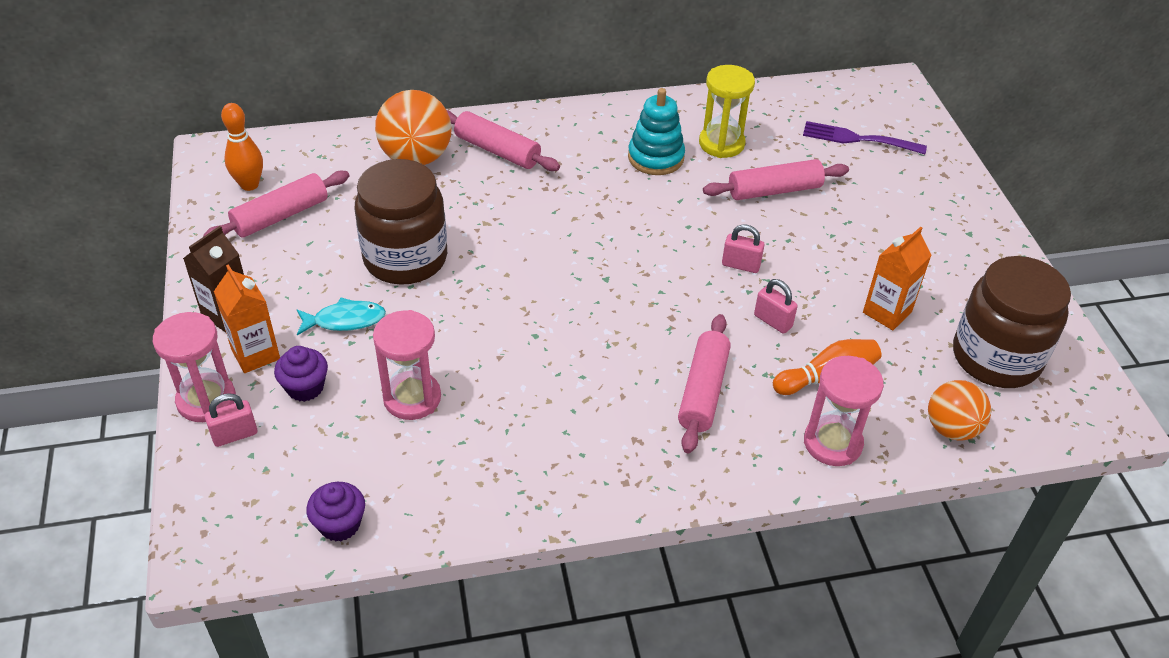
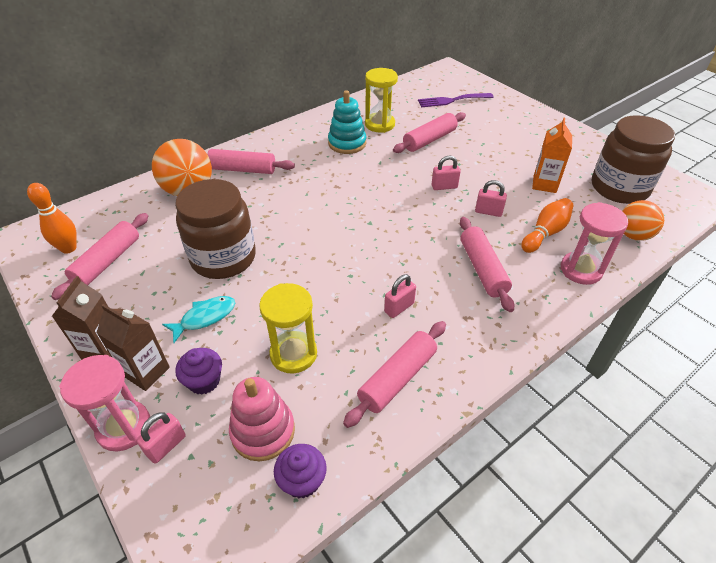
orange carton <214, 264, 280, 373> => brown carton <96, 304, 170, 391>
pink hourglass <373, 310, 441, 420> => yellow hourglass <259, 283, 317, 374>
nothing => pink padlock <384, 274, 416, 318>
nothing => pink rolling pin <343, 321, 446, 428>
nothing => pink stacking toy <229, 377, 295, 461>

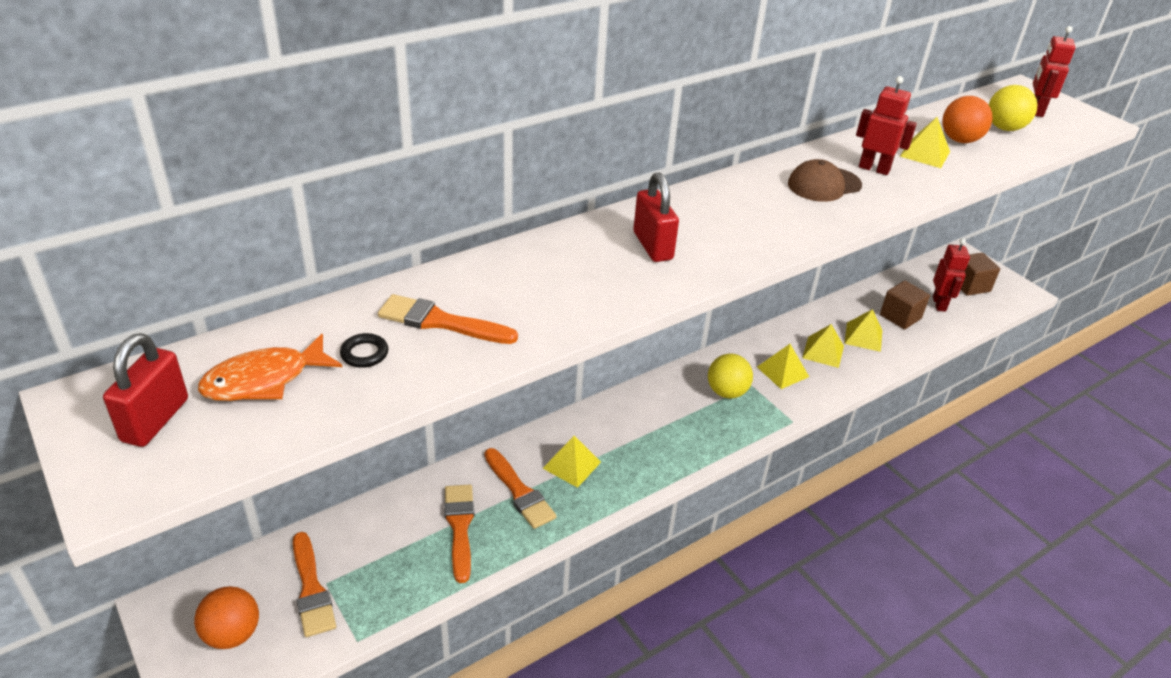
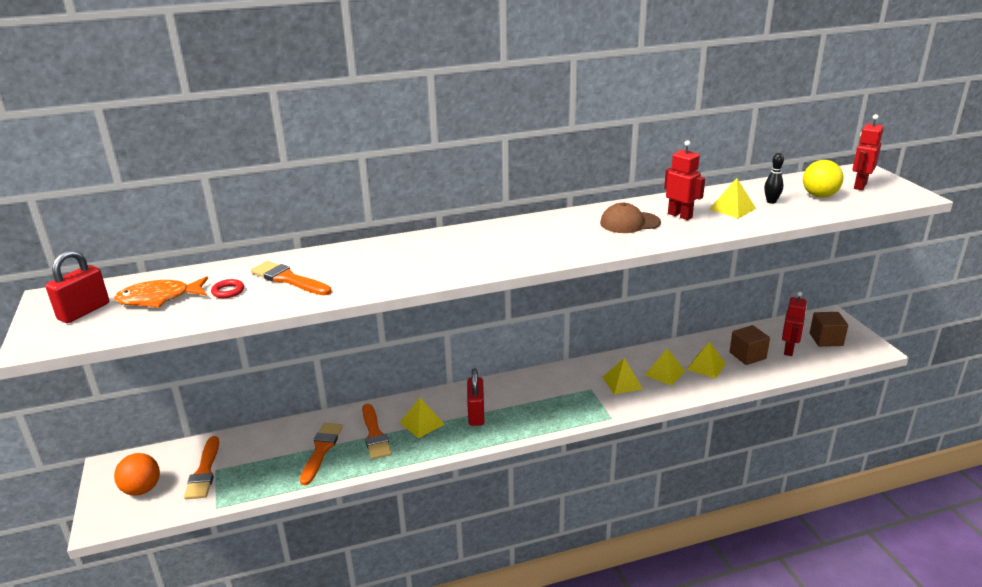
orange ball <942, 96, 992, 143> => black bowling pin <764, 153, 784, 204>
red padlock <633, 172, 679, 262> => red padlock <467, 369, 484, 426>, moved
black ring <340, 333, 388, 368> => red ring <211, 279, 244, 298>
yellow ball <708, 354, 753, 399> => nothing

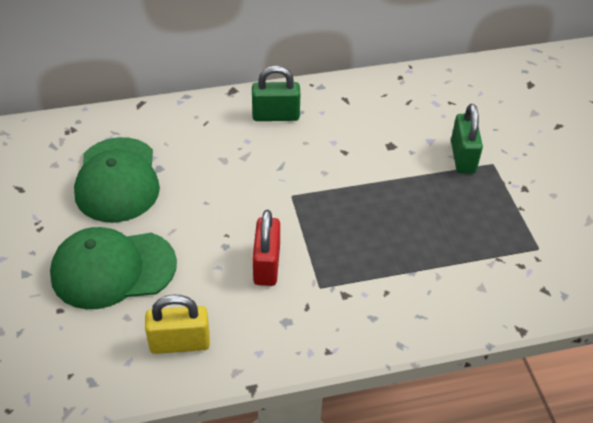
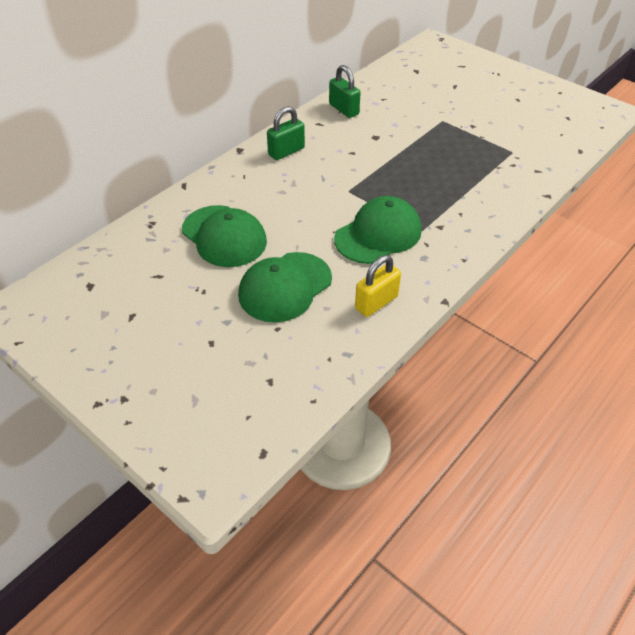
green padlock <451, 104, 483, 173> => green padlock <329, 65, 361, 118>, moved
red padlock <253, 210, 280, 286> => green cap <334, 196, 422, 264>

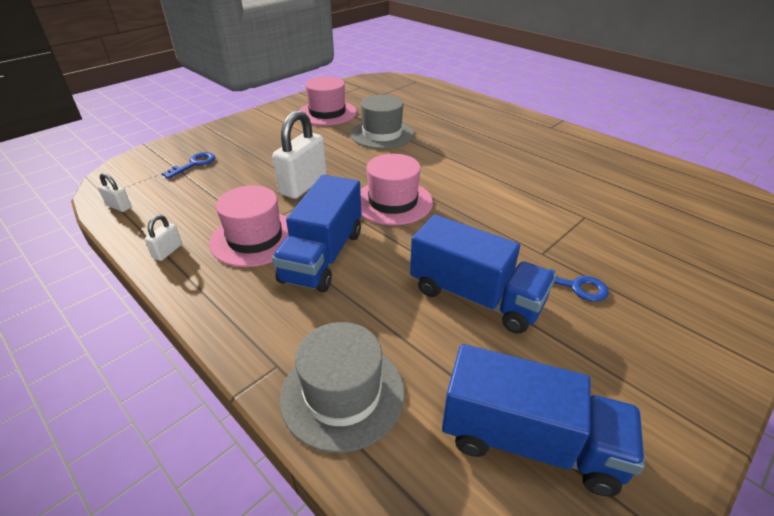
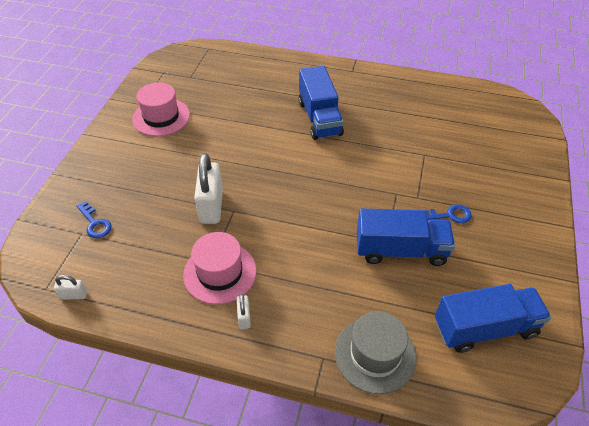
grey hat <350, 95, 414, 149> => nothing
blue key <162, 152, 215, 179> => blue key <76, 201, 112, 238>, 135 degrees clockwise
pink hat <360, 154, 433, 225> => nothing
blue truck <272, 175, 361, 292> => blue truck <299, 66, 344, 140>, moved
white padlock <145, 215, 182, 261> => white padlock <237, 294, 251, 329>, moved

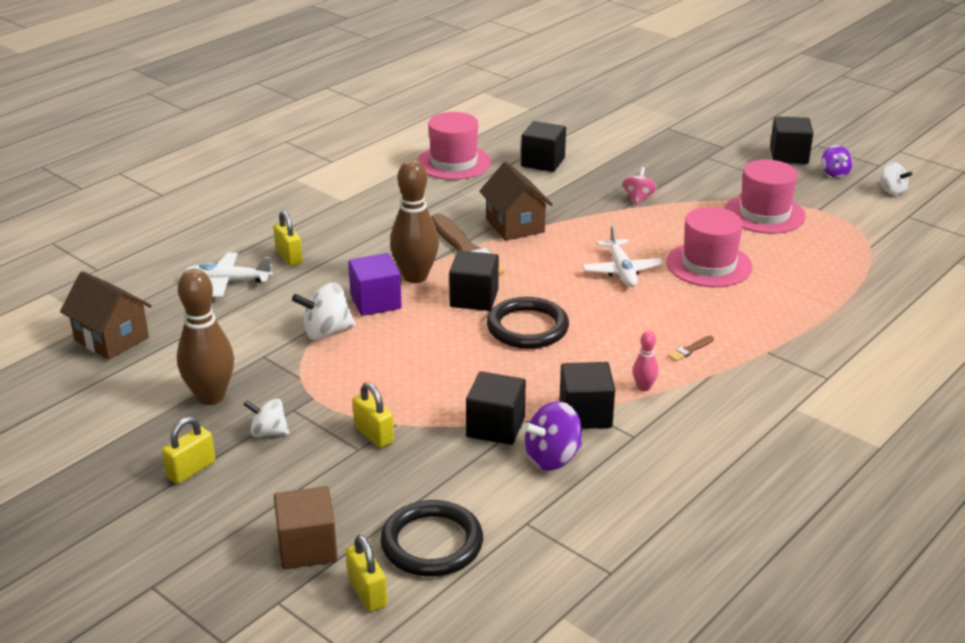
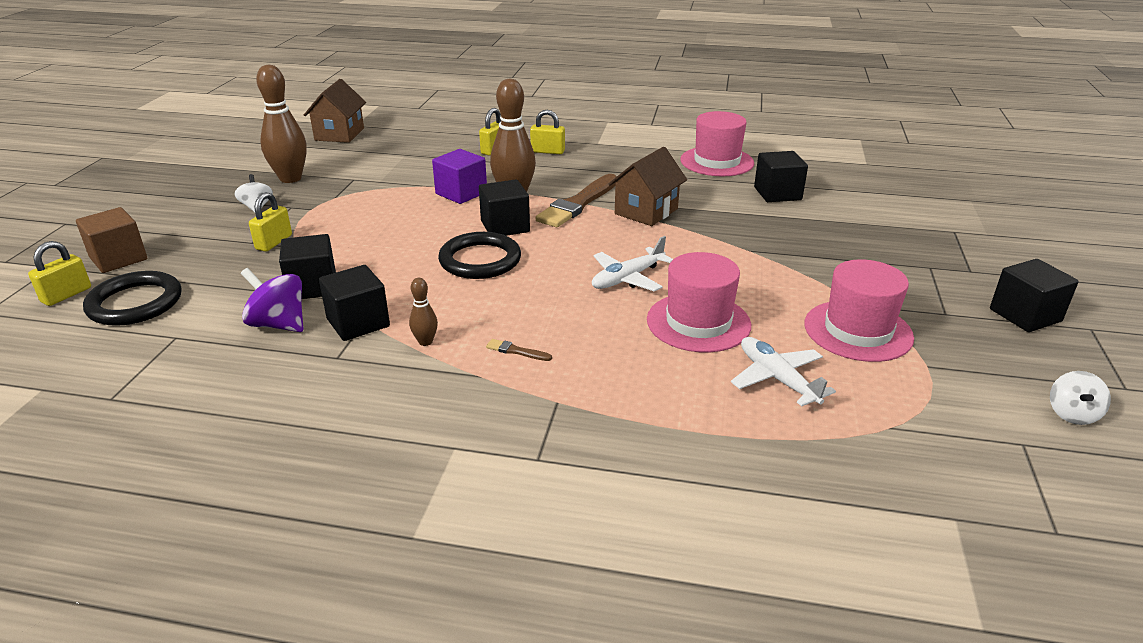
purple spinning top <821, 145, 853, 178> => nothing
pink spinning top <623, 167, 657, 205> => nothing
white plane <183, 253, 273, 297> => white plane <731, 337, 836, 406>, moved
white spinning top <292, 283, 356, 340> => nothing
pink bowling pin <633, 331, 658, 391> => brown bowling pin <409, 278, 438, 346>
yellow padlock <162, 417, 215, 484> => yellow padlock <530, 110, 565, 154>, moved

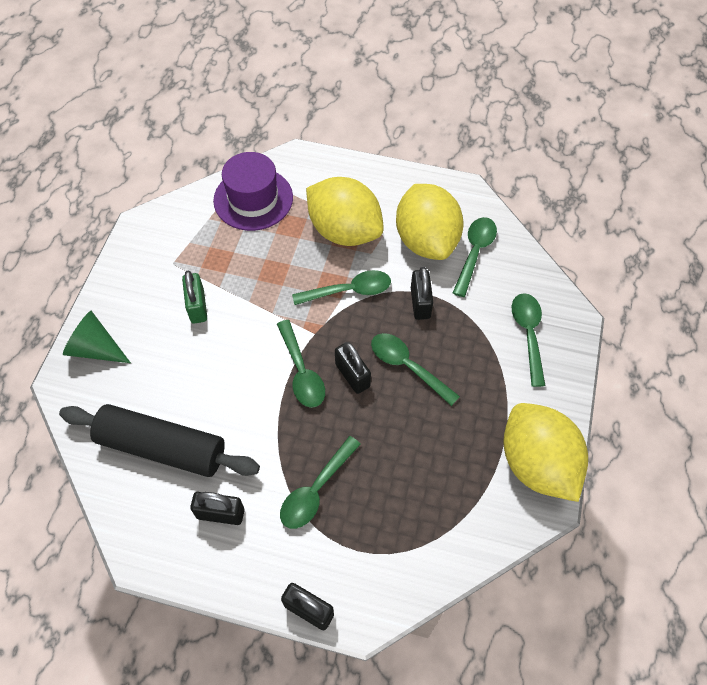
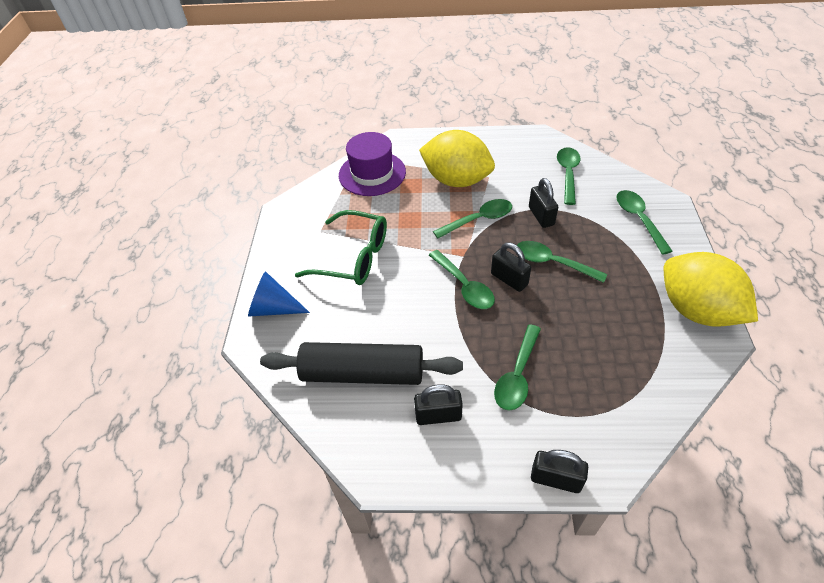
yellow lemon <396, 184, 463, 260> => nothing
green padlock <182, 271, 207, 324> => green glasses <295, 210, 387, 285>
green cone <63, 311, 131, 363> => blue cone <248, 271, 310, 317>

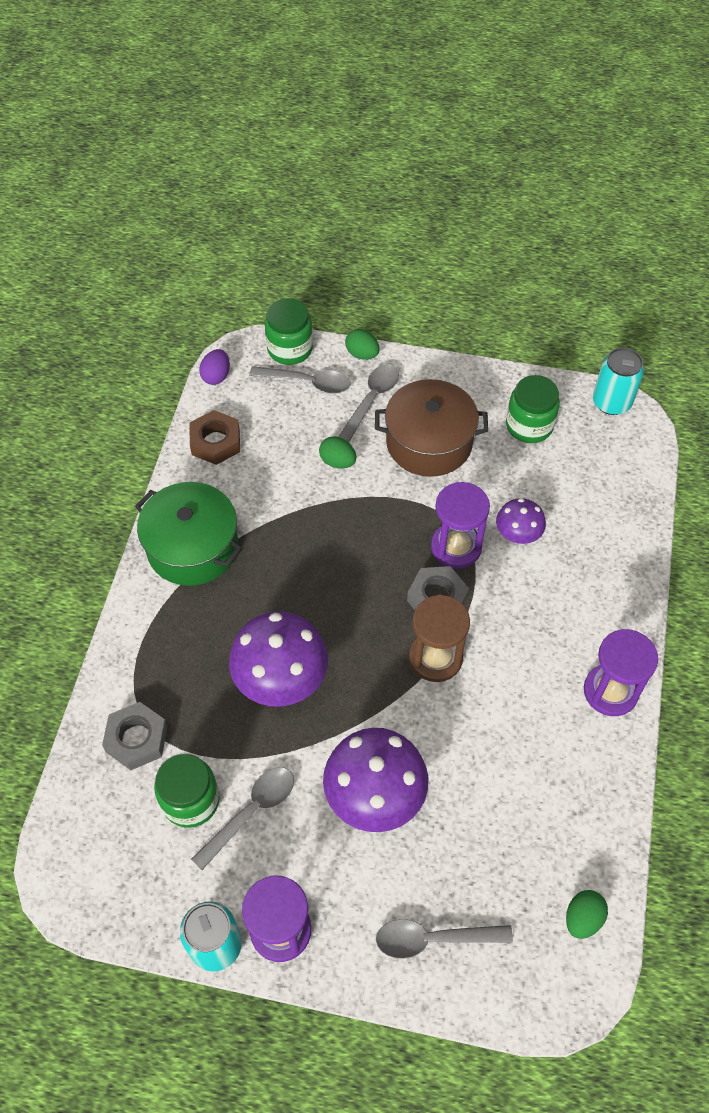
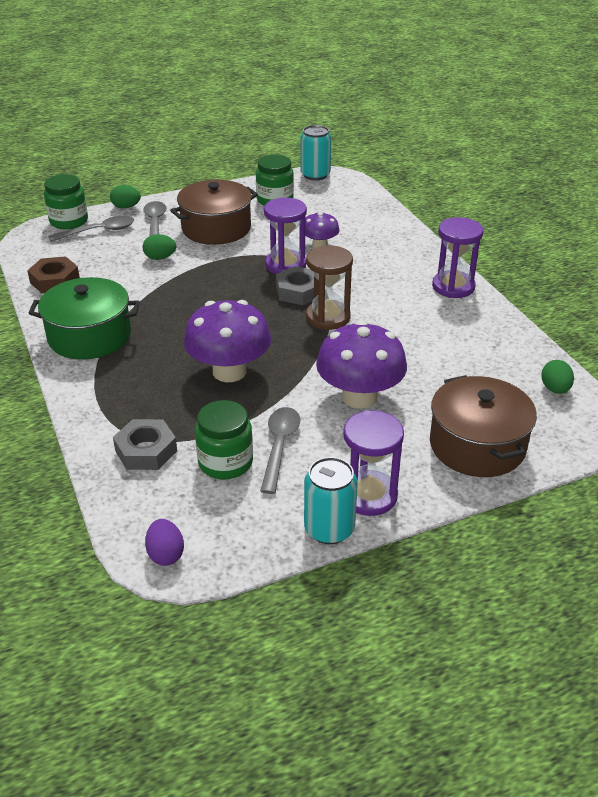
purple egg <199, 349, 230, 385> => purple egg <145, 519, 184, 566>, moved
grey spoon <376, 919, 513, 959> => brown pot <430, 375, 537, 477>

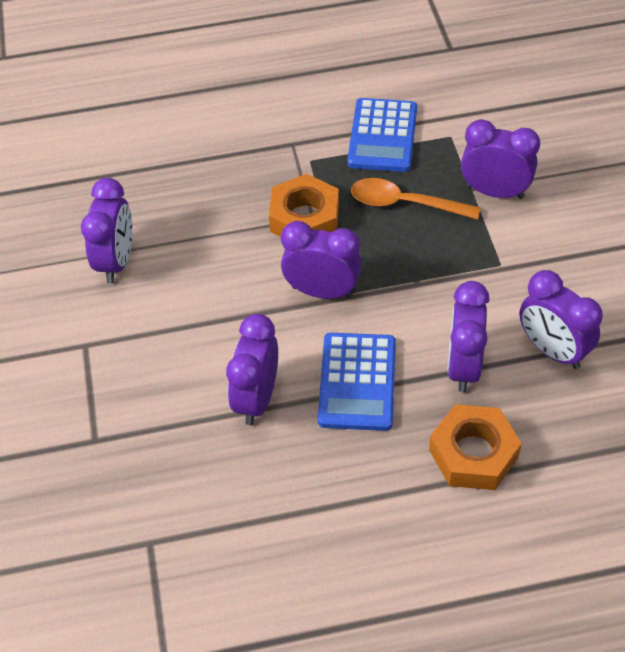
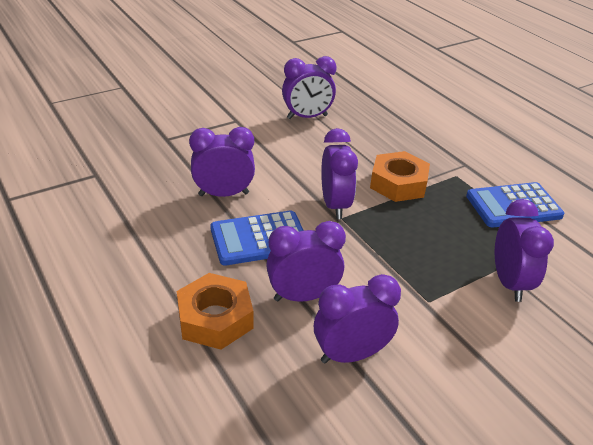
orange spoon <351, 178, 481, 220> => nothing
purple clock <520, 270, 603, 369> => purple clock <314, 274, 401, 364>, 45 degrees clockwise

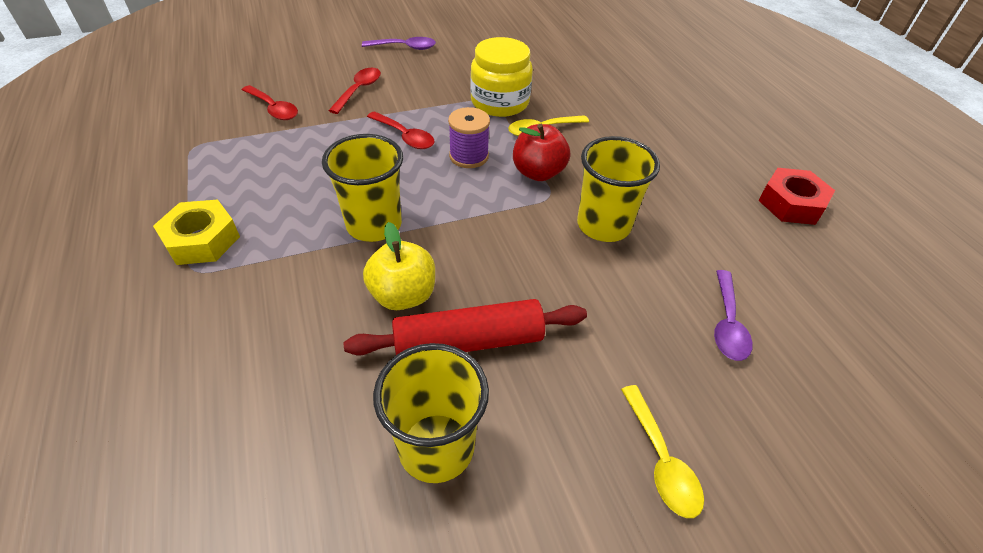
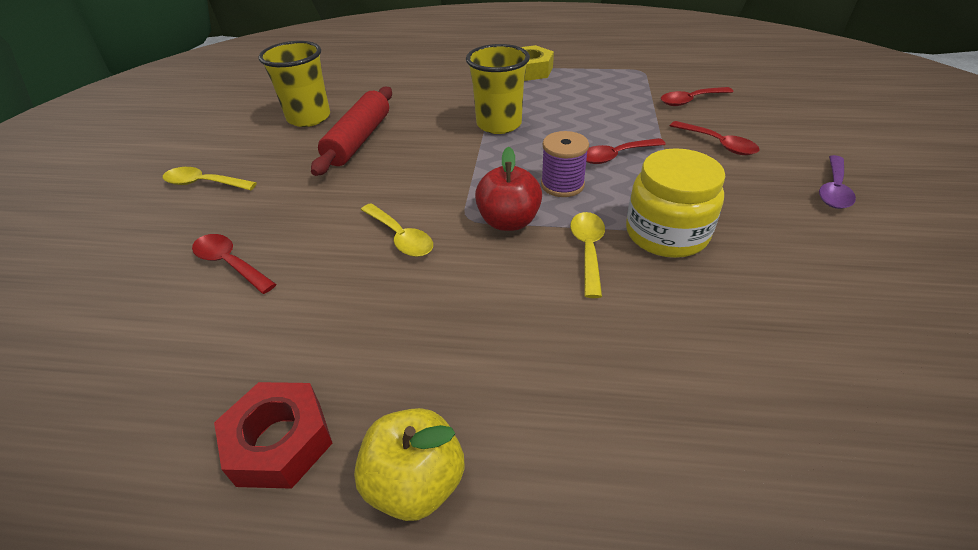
yellow cup <577, 136, 660, 242> => yellow spoon <361, 203, 433, 257>
yellow apple <363, 222, 435, 310> => yellow apple <354, 408, 465, 521>, moved
purple spoon <714, 270, 753, 361> => red spoon <192, 234, 276, 294>

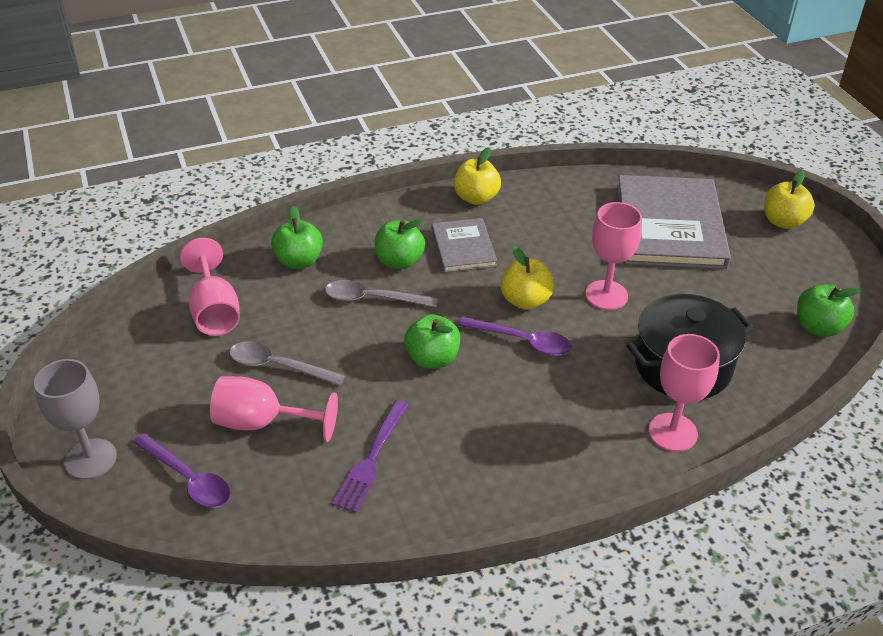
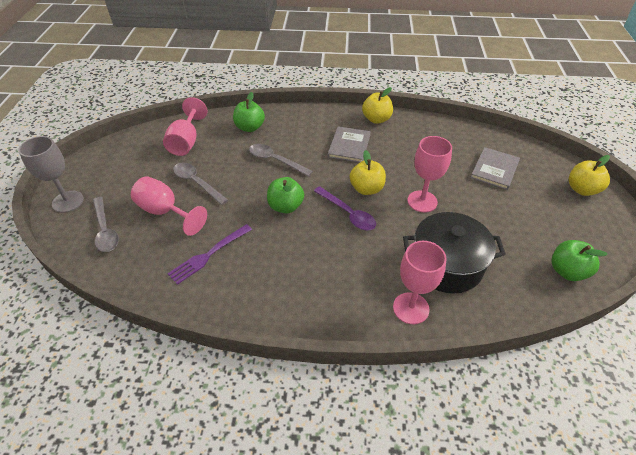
grey book <617, 175, 731, 269> => grey book <470, 147, 520, 190>, x0.53
green apple <375, 219, 425, 269> => nothing
purple spoon <133, 433, 231, 508> => grey spoon <93, 197, 119, 252>

